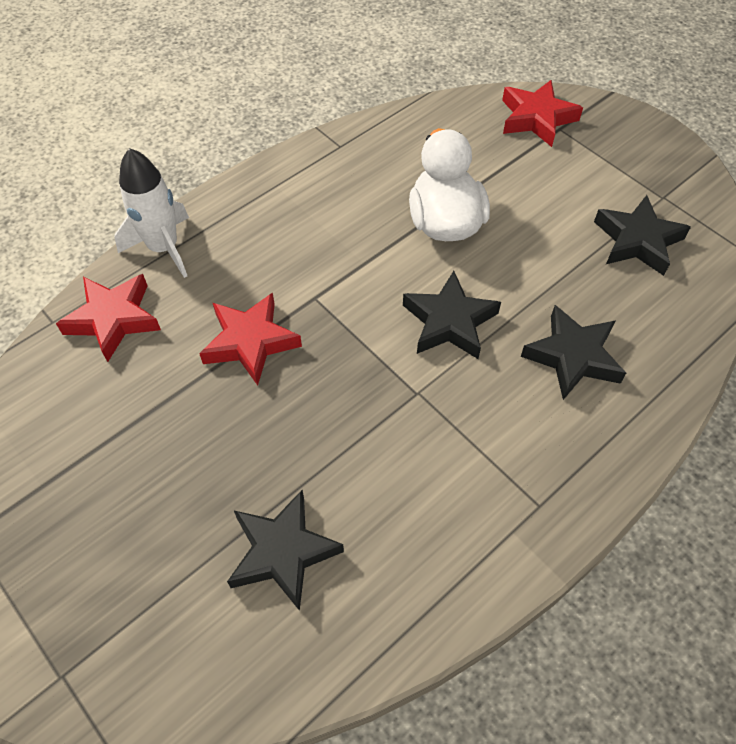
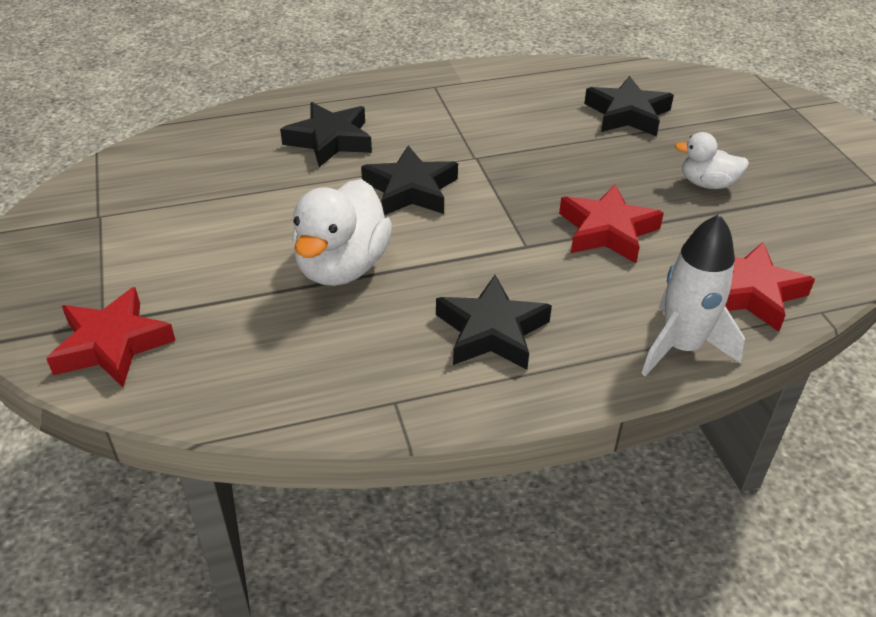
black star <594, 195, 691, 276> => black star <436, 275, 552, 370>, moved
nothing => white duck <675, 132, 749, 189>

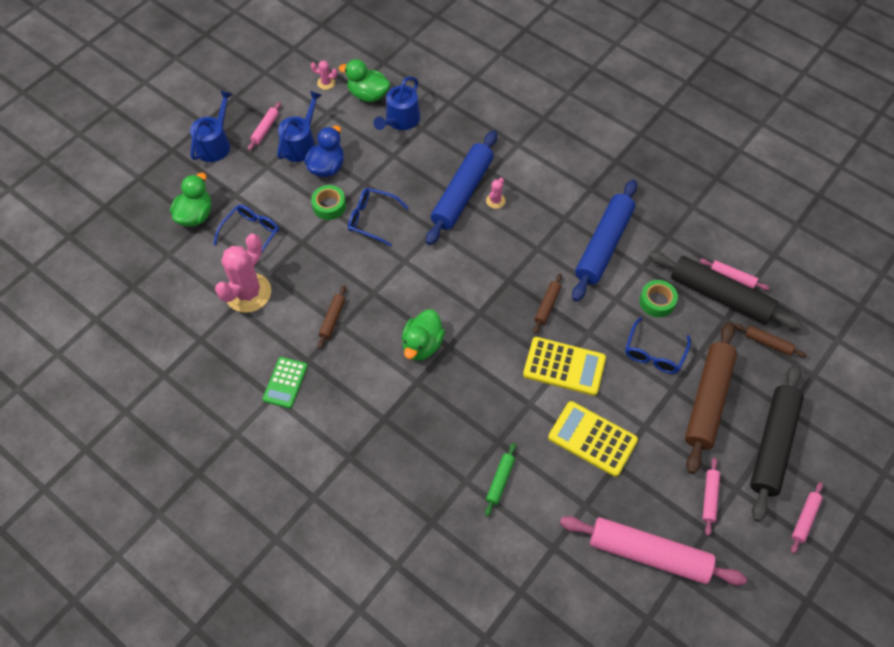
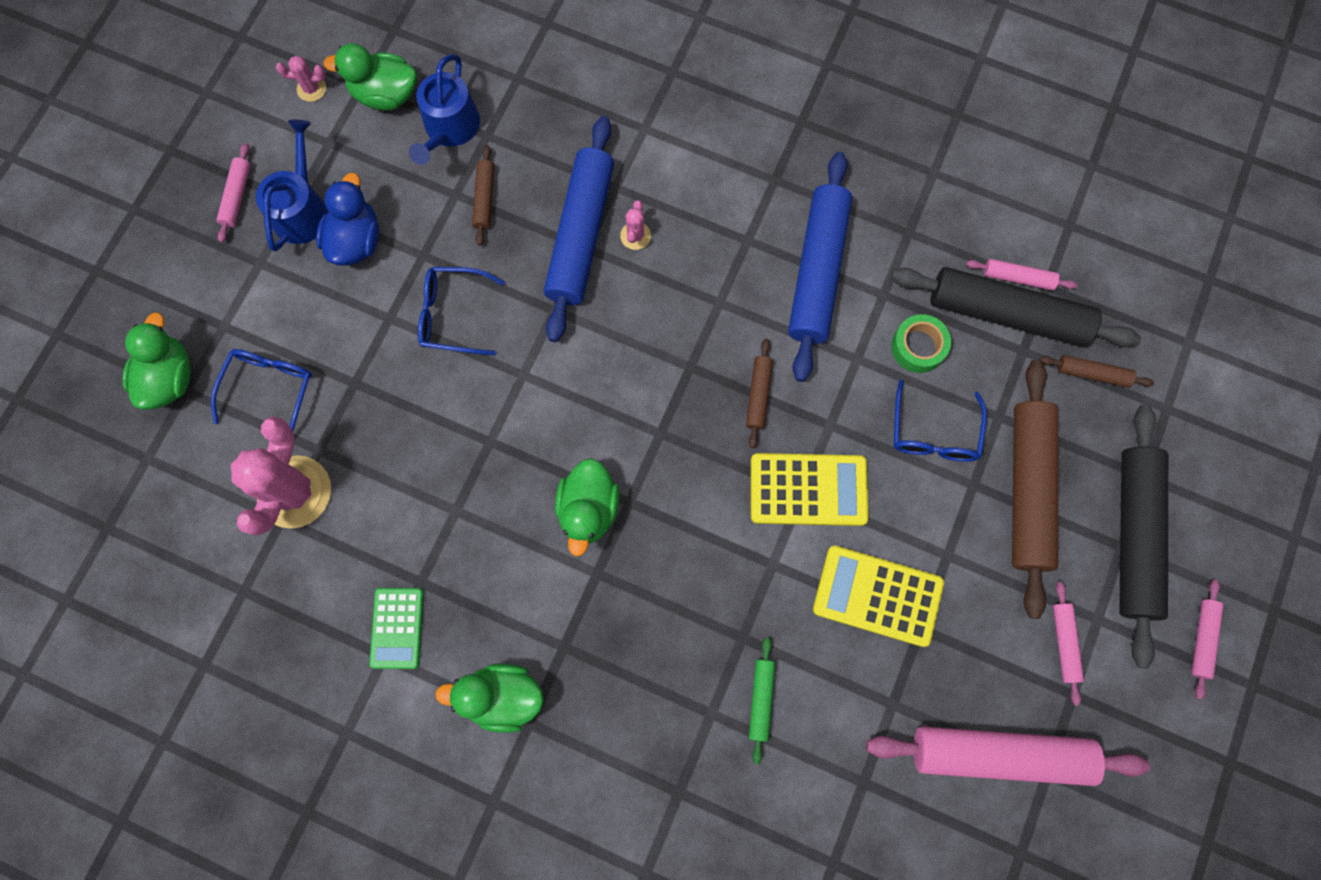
blue watering can <190, 90, 232, 162> => nothing
green tape <311, 185, 346, 220> => nothing
brown rolling pin <318, 285, 346, 349> => brown rolling pin <472, 145, 494, 246>, moved
nothing => green duck <435, 664, 544, 733>

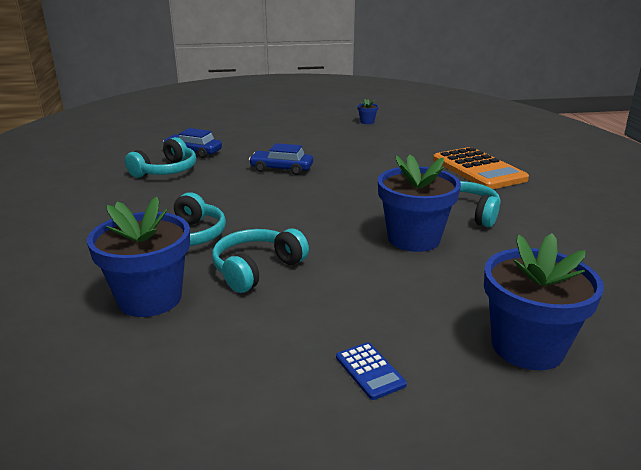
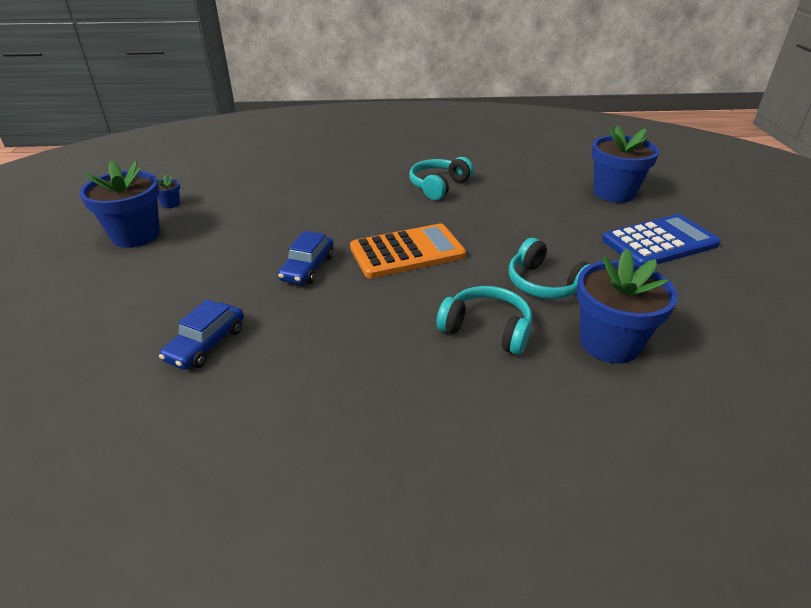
turquoise headphones <125, 137, 196, 178> => nothing
orange calculator <433, 147, 529, 189> => orange calculator <350, 224, 466, 278>, moved
blue flower pot <378, 155, 461, 252> => blue flower pot <79, 160, 160, 248>, moved
blue calculator <336, 342, 407, 400> => blue calculator <602, 214, 721, 265>, x2.28

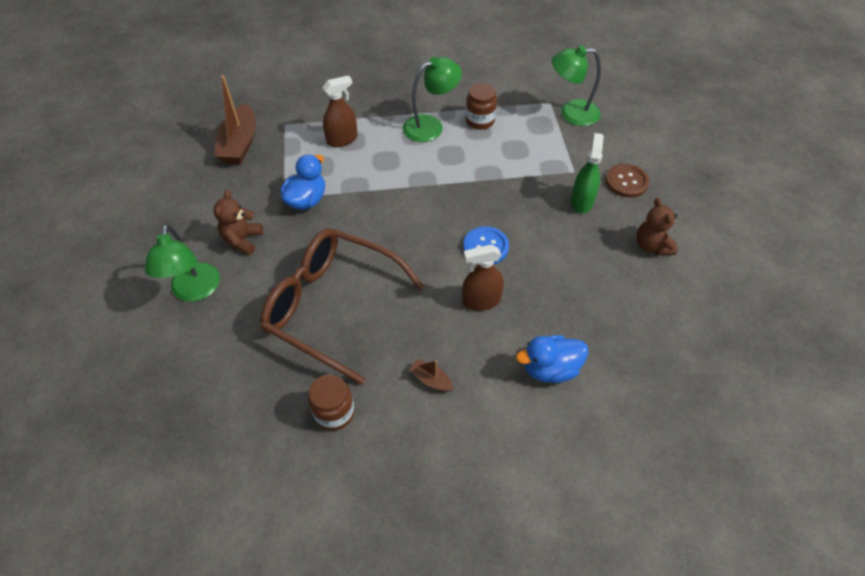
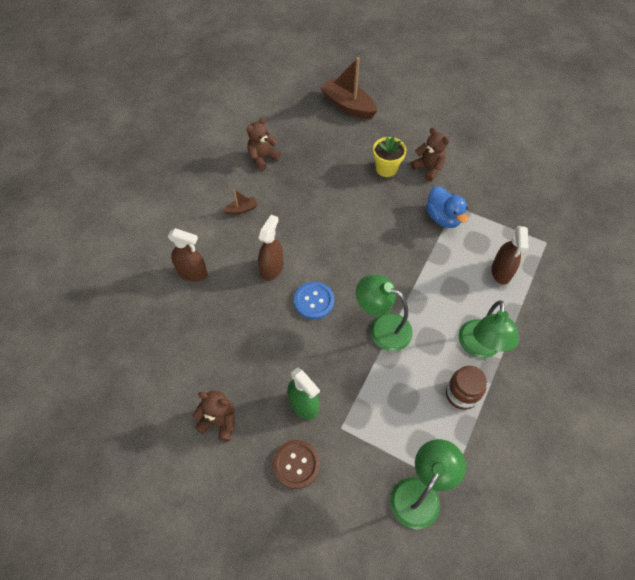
brown boat <214, 75, 256, 164> => brown boat <320, 57, 377, 119>, moved
green lamp <145, 224, 220, 302> => green lamp <356, 274, 413, 351>, moved
brown glasses <260, 228, 425, 385> => nothing
blue duck <516, 335, 588, 383> => brown spray bottle <168, 228, 207, 282>
brown jar <308, 374, 354, 431> => brown teddy bear <246, 117, 281, 171>
nothing => yellow flower pot <373, 136, 406, 177>

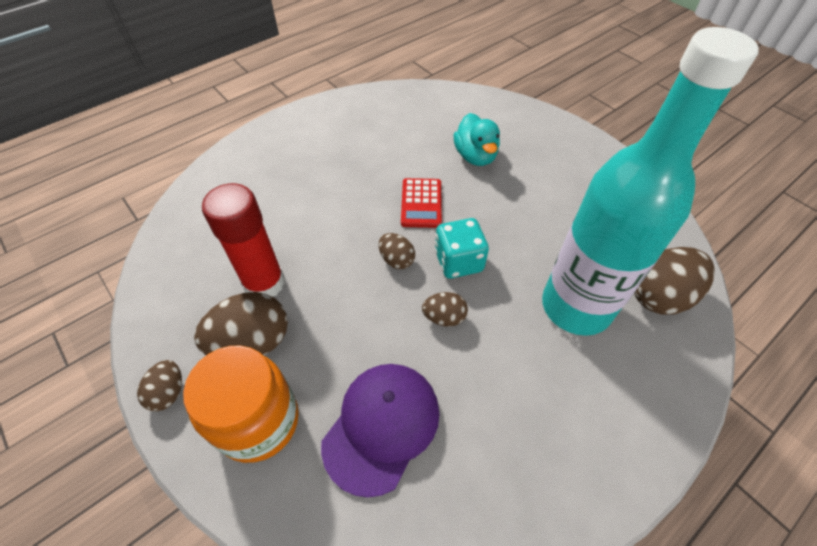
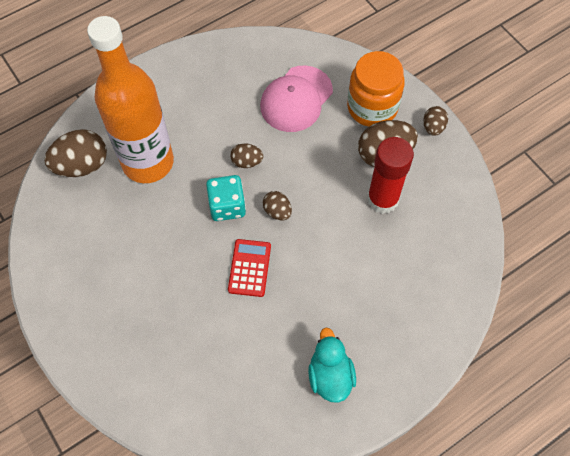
turquoise bottle <542, 27, 759, 336> => orange bottle <87, 16, 174, 183>
turquoise duck <454, 113, 500, 166> => turquoise duck <308, 327, 356, 403>, moved
purple cap <321, 364, 440, 498> => pink cap <260, 66, 333, 132>

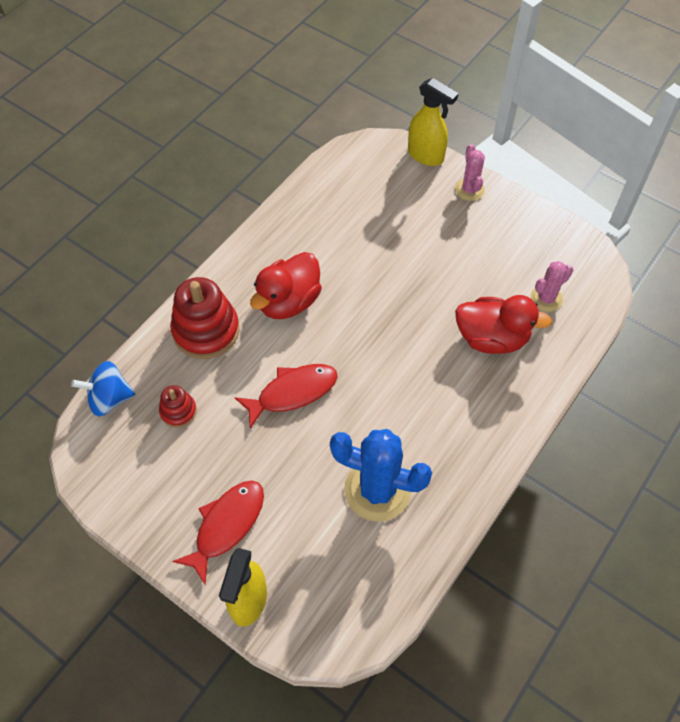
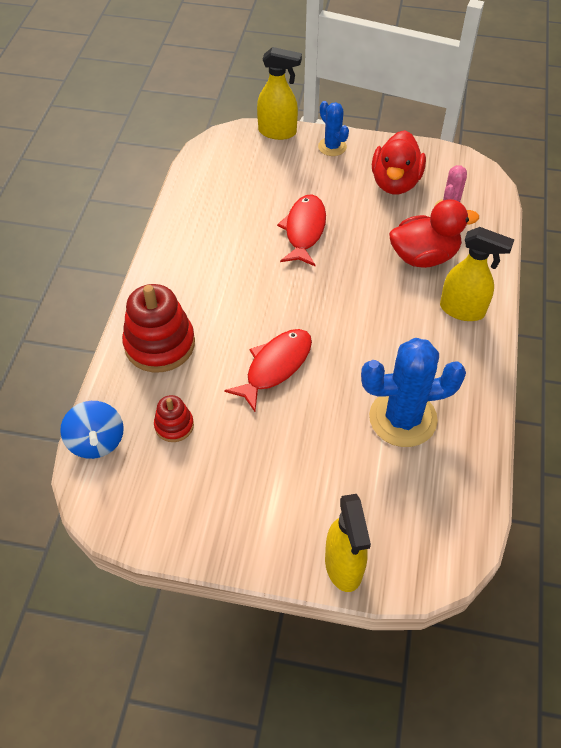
pink cactus <455, 144, 485, 201> => blue cactus <318, 101, 349, 156>
red duck <250, 252, 322, 319> => red duck <372, 130, 426, 194>, moved
blue spinning top <71, 361, 135, 416> => blue spinning top <60, 401, 124, 459>, 75 degrees counterclockwise
red fish <172, 480, 264, 585> => red fish <277, 194, 326, 266>, moved
nothing => yellow spray bottle <440, 227, 514, 321>

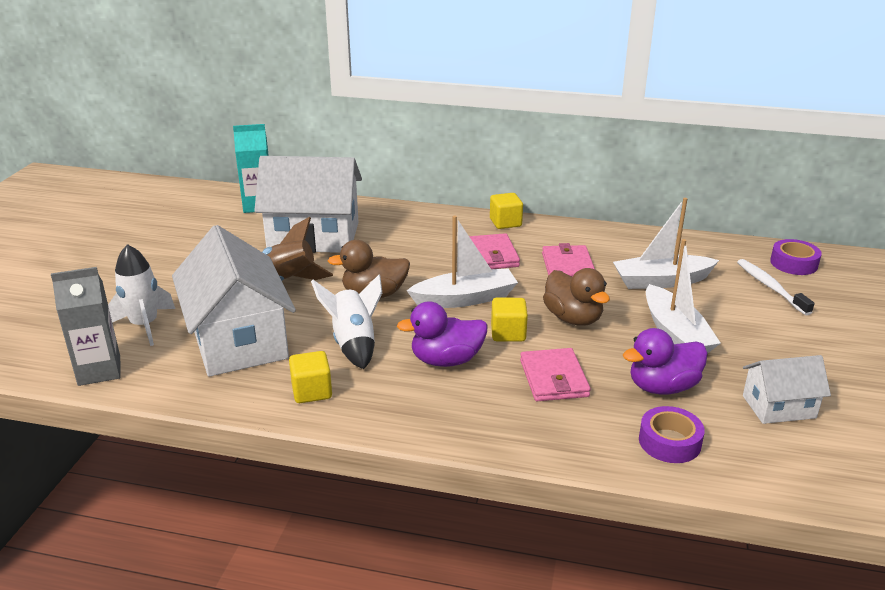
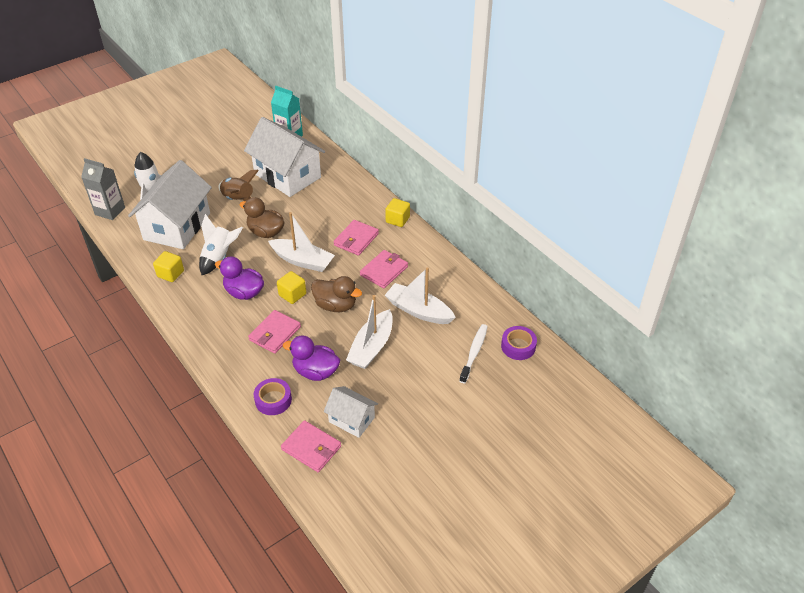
brown duck <543, 268, 610, 326> => brown duck <311, 276, 362, 312>, 75 degrees counterclockwise
nothing => pink wallet <281, 420, 341, 472>

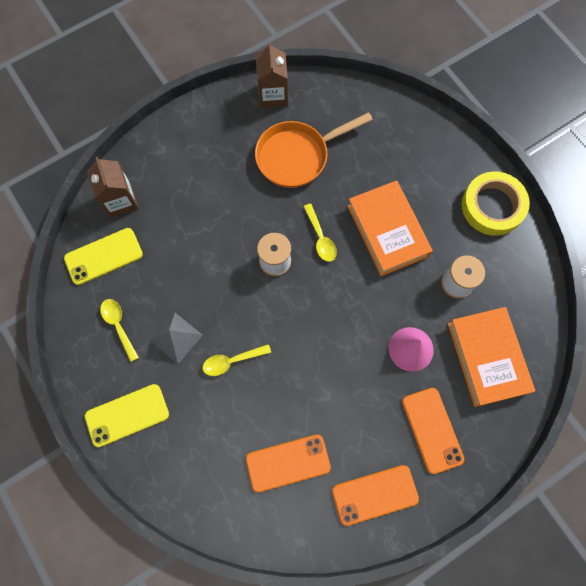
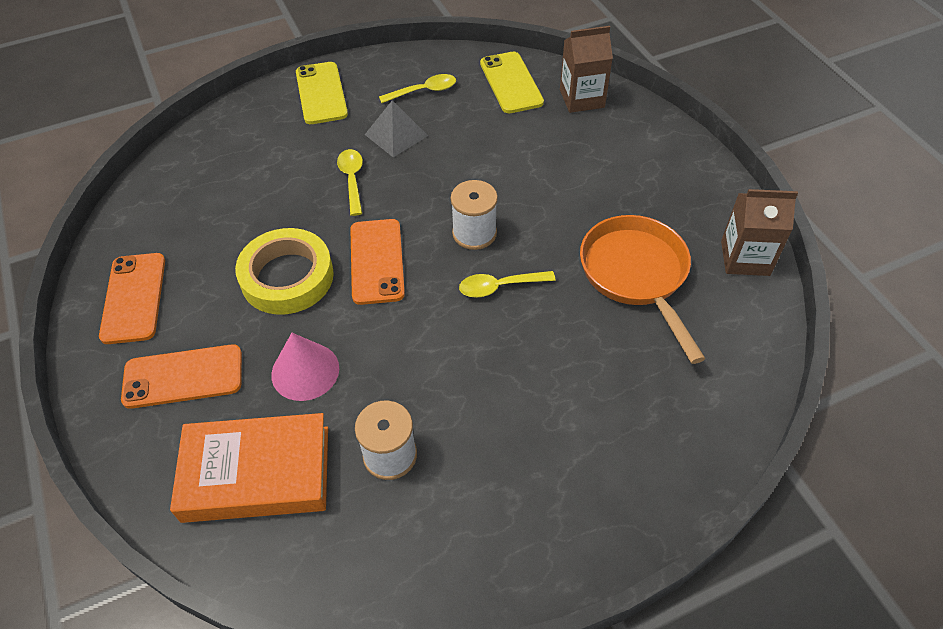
yellow tape <462, 171, 530, 236> => yellow tape <235, 228, 334, 315>, moved
orange book <347, 180, 433, 276> => nothing
orange phone <246, 435, 331, 493> => orange phone <350, 219, 405, 305>, moved

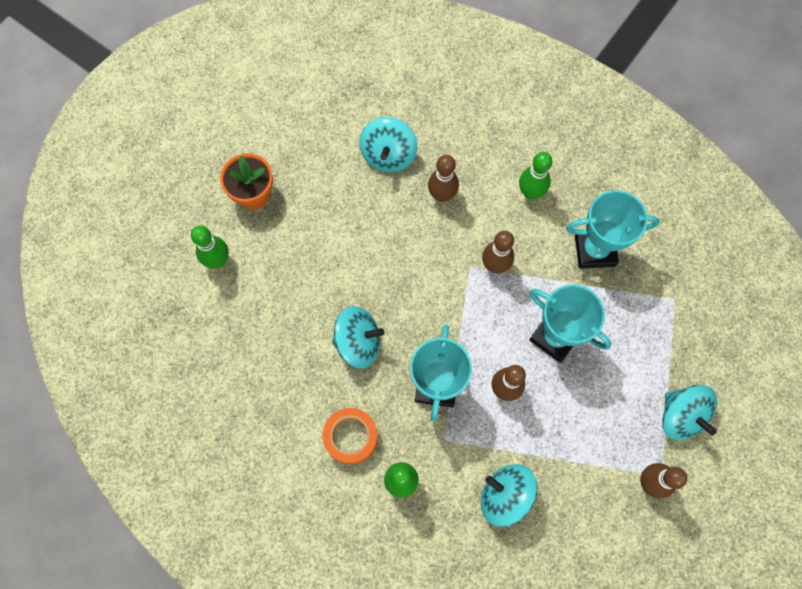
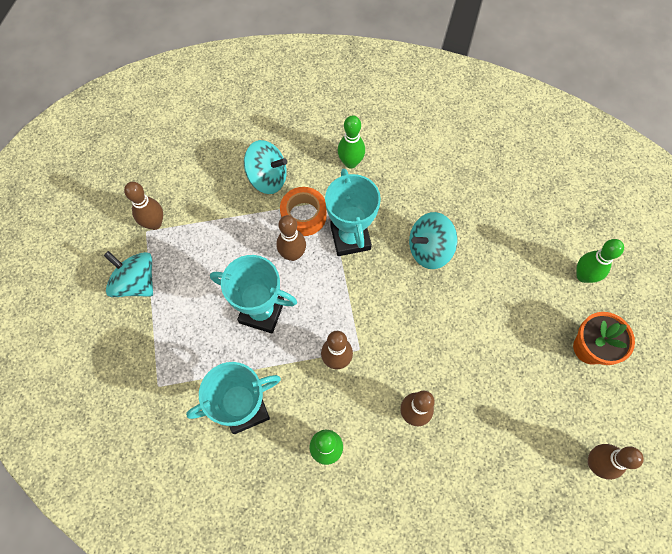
turquoise spinning top <359, 117, 418, 173> => nothing
orange tape <323, 408, 378, 465> => orange tape <280, 187, 327, 236>, moved
nothing => brown bowling pin <588, 444, 644, 480>

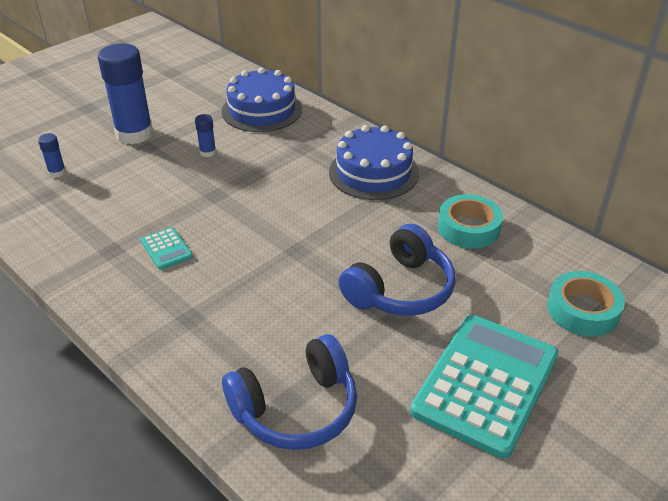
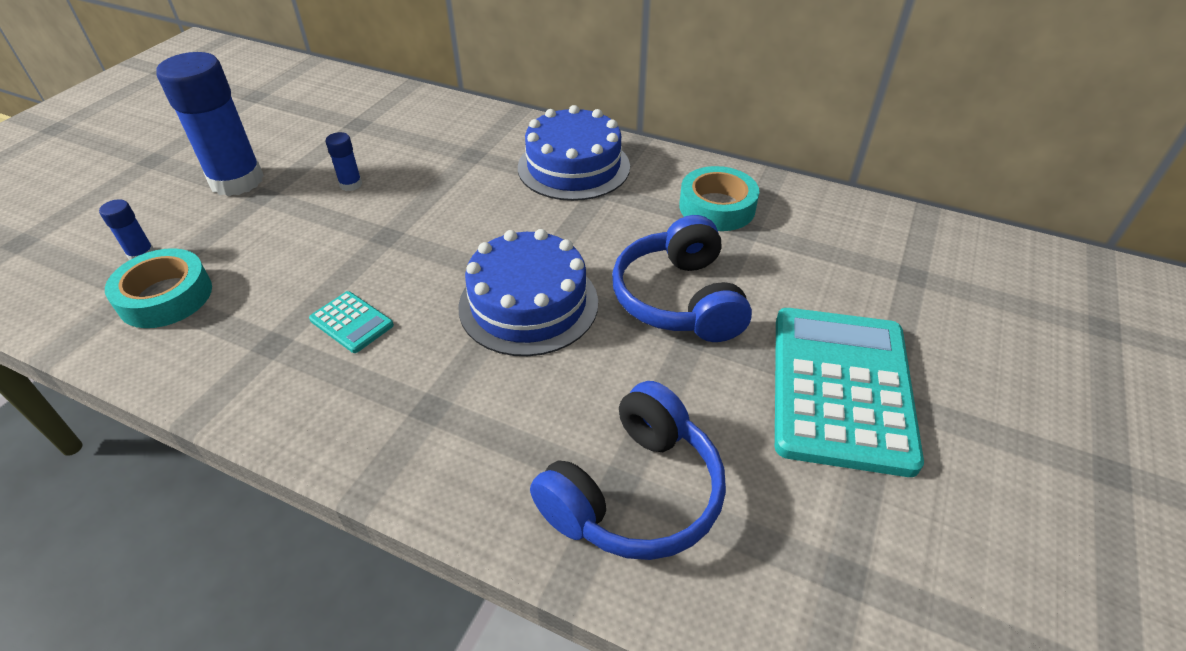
blue cake <222, 68, 302, 132> => blue cake <458, 229, 598, 356>, moved
blue headphones <339, 224, 456, 316> => blue headphones <612, 215, 752, 342>, 150 degrees clockwise
turquoise tape <547, 271, 625, 337> => turquoise tape <105, 248, 212, 328>, moved

